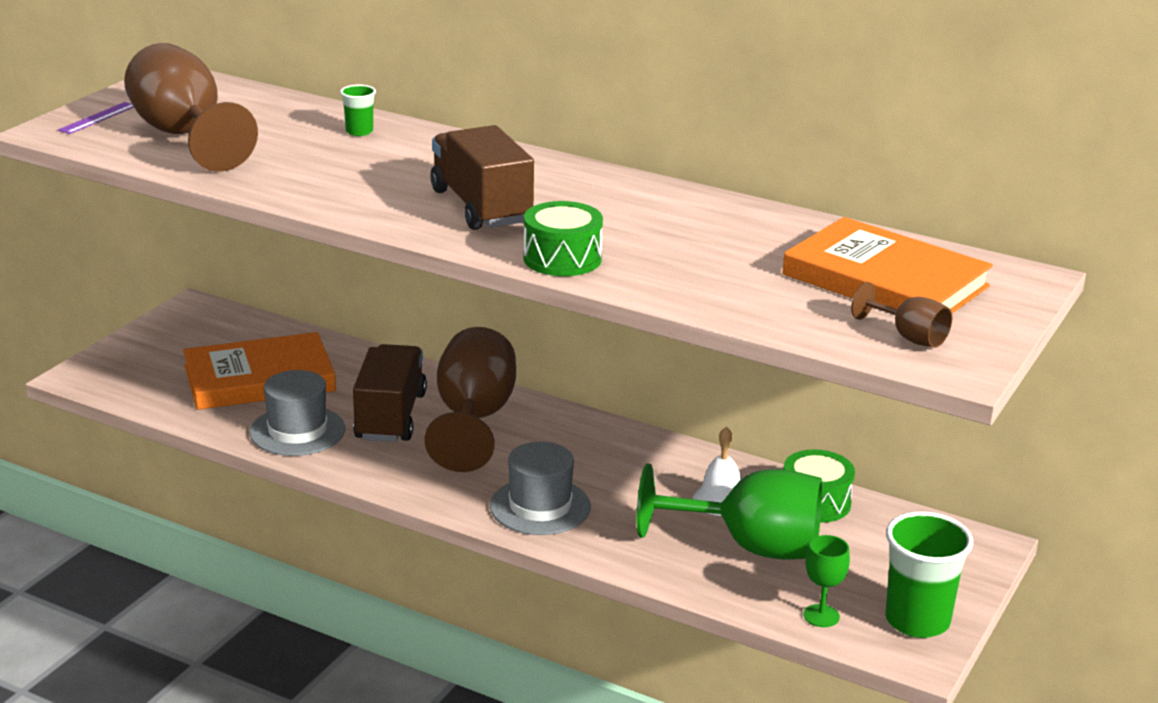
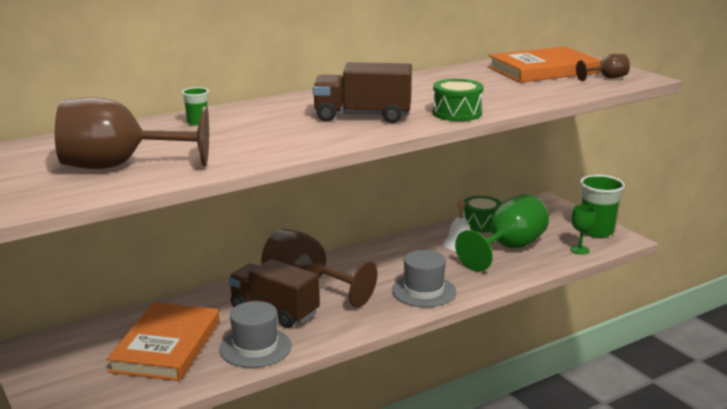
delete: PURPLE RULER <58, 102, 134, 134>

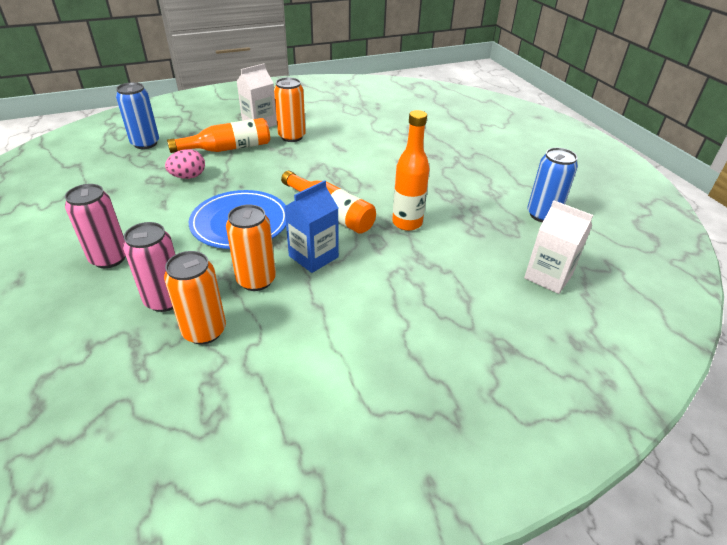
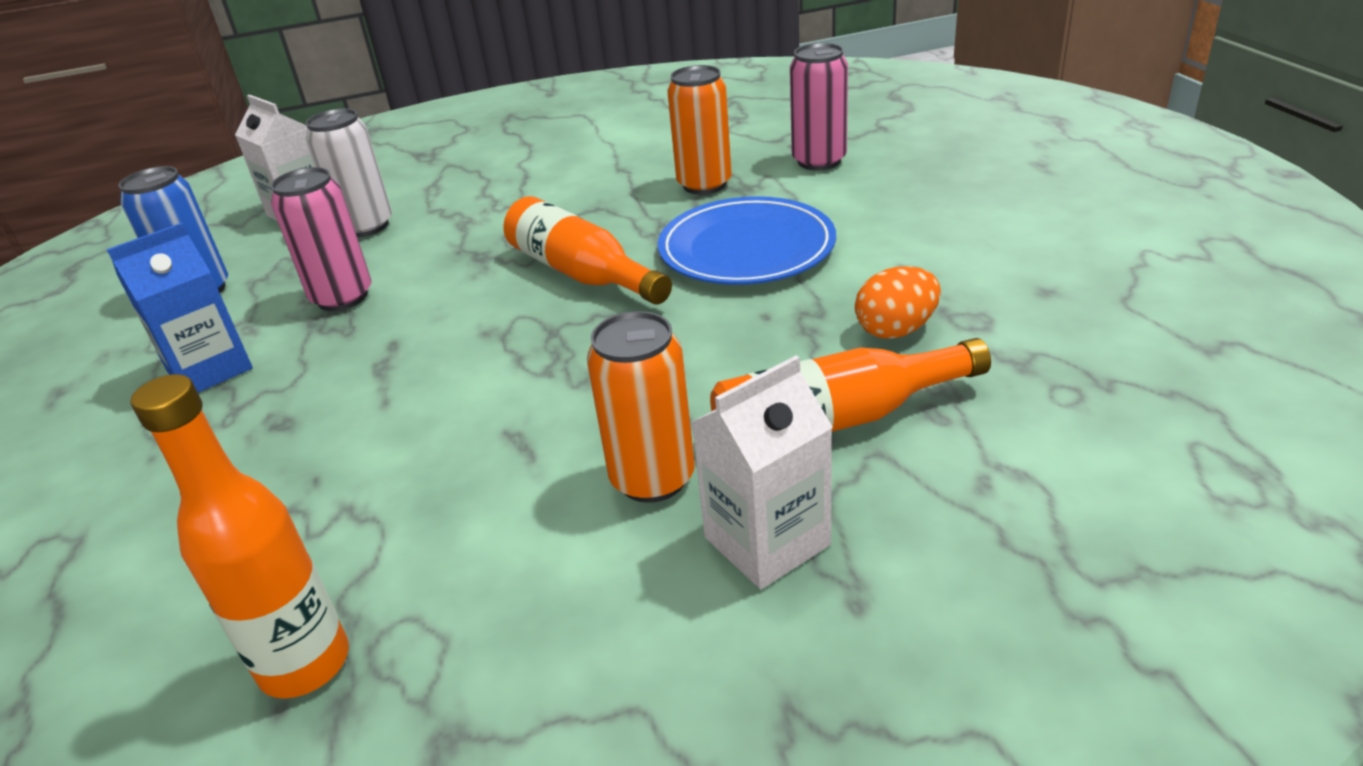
delete: BLUE CAN <116, 82, 159, 149>; ORANGE CAN <164, 251, 226, 344>
insert: WHITE CAN <306, 108, 392, 237>
move: PINK CAN <65, 184, 126, 268> to <271, 167, 371, 311>; BLUE CARTON <284, 180, 339, 273> to <107, 223, 253, 393>; ORANGE BOTTLE <392, 110, 429, 231> to <131, 374, 349, 698>
recolor: PINK EGG <165, 149, 205, 179> to ORANGE EGG <855, 266, 941, 339>

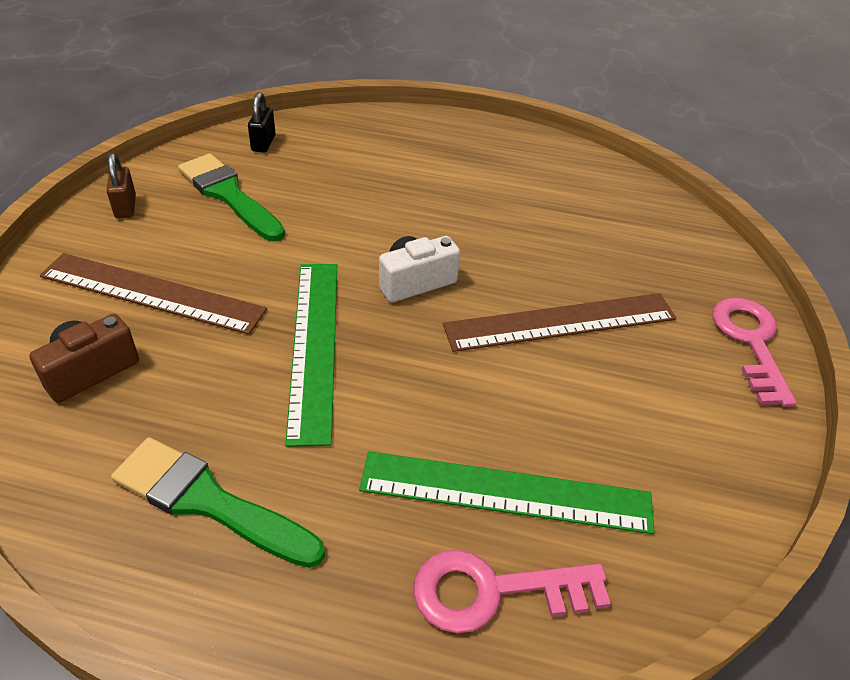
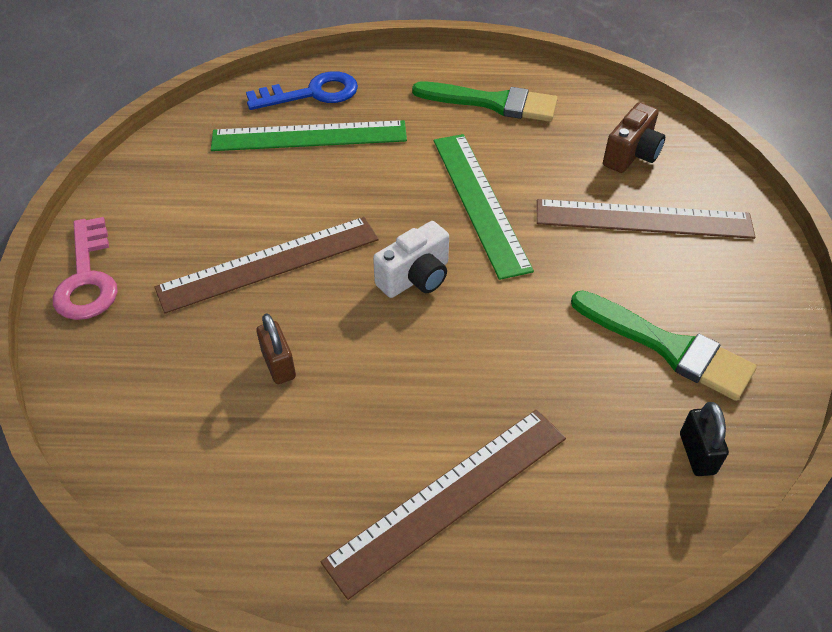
insert: BROWN RULER <321, 409, 566, 600>
move: BROWN PADLOCK <107, 153, 136, 218> to <257, 313, 296, 384>
recolor: PINK KEY <413, 550, 611, 633> to BLUE KEY <246, 71, 358, 110>

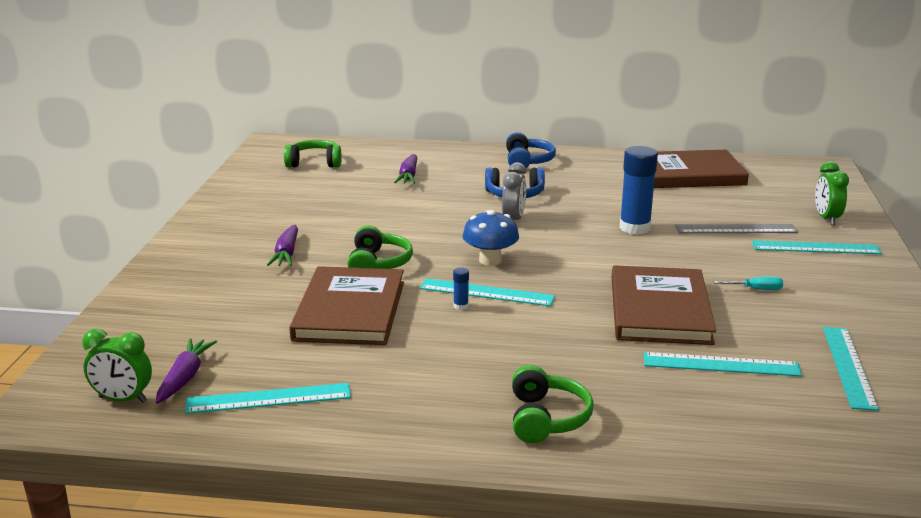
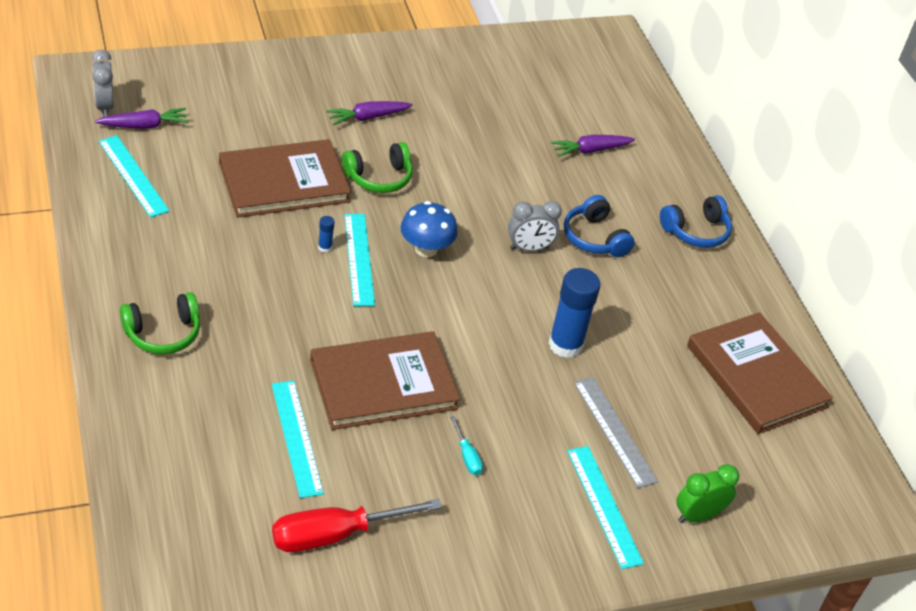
delete: GREEN HEADPHONES <284, 140, 342, 168>
replace: TURQUOISE RULER <823, 327, 879, 411> to RED SCREWDRIVER <272, 499, 442, 552>
recolor: GREEN CLOCK <82, 329, 152, 403> to GREY CLOCK <92, 50, 114, 116>

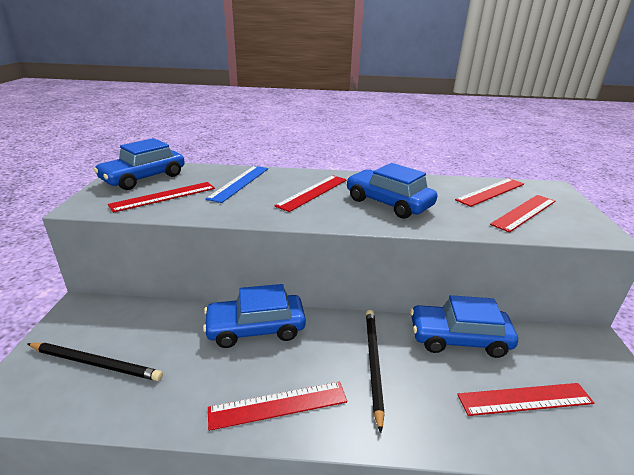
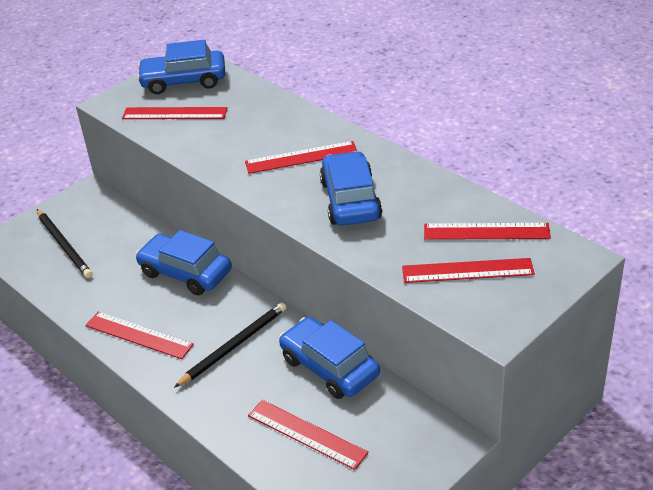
delete: BLUE RULER <206, 166, 268, 203>

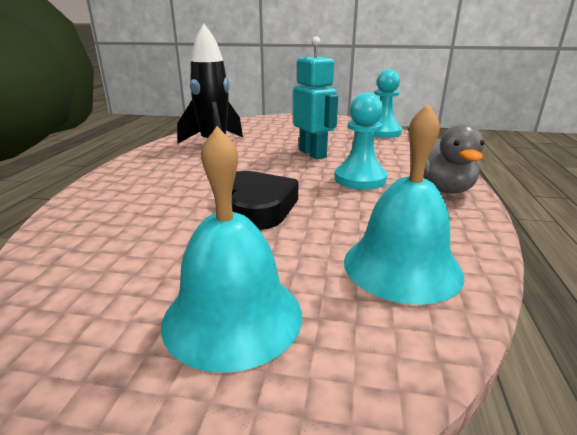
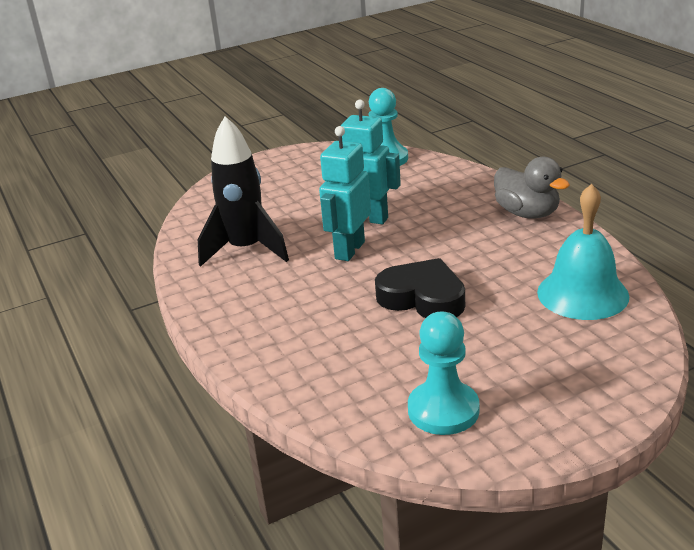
delete: TURQUOISE BELL <161, 126, 302, 372>
insert: TURQUOISE ROBOT <319, 126, 371, 261>
move: TURQUOISE PAWN <335, 93, 387, 190> to <408, 312, 479, 435>

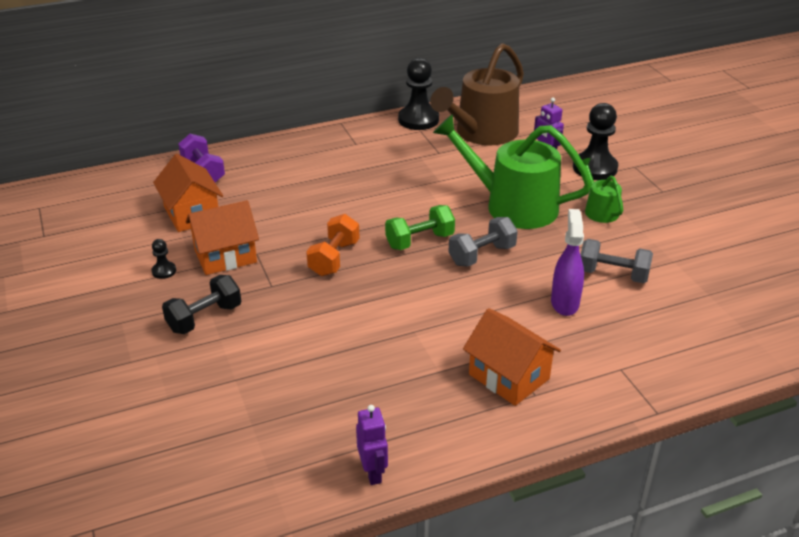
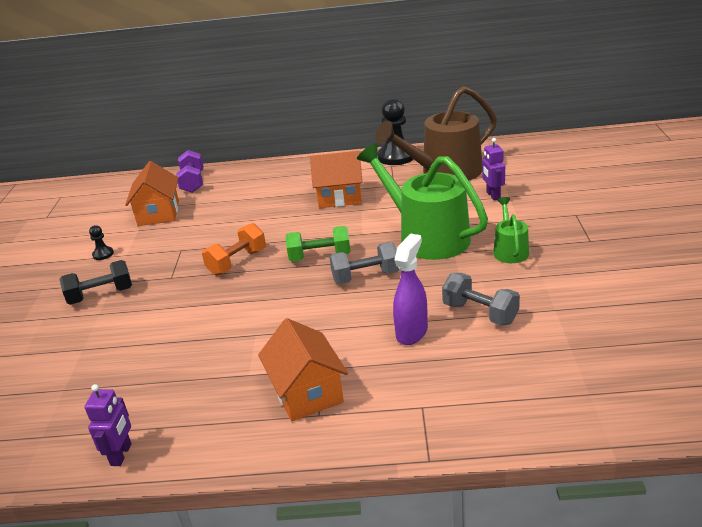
delete: BLACK PAWN <573, 103, 618, 180>
move: ORANGE HOUSE <186, 200, 259, 275> to <310, 151, 362, 208>

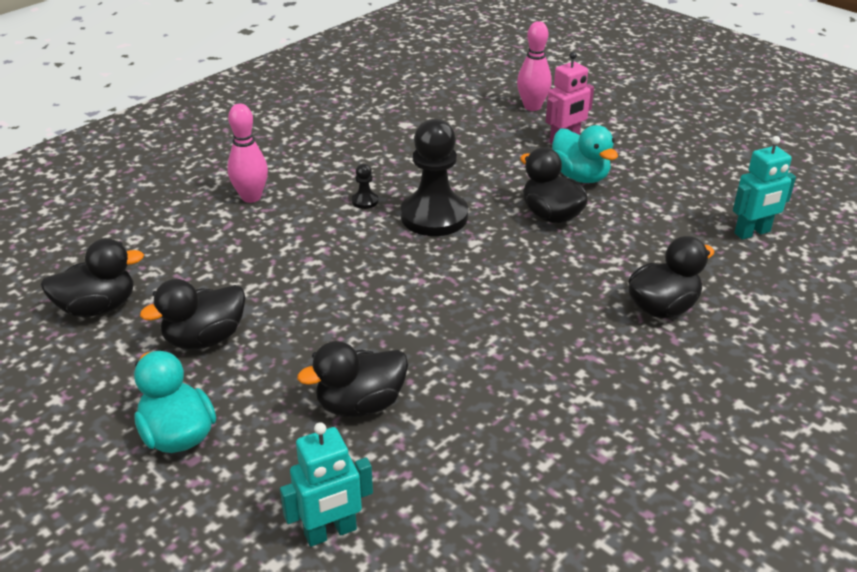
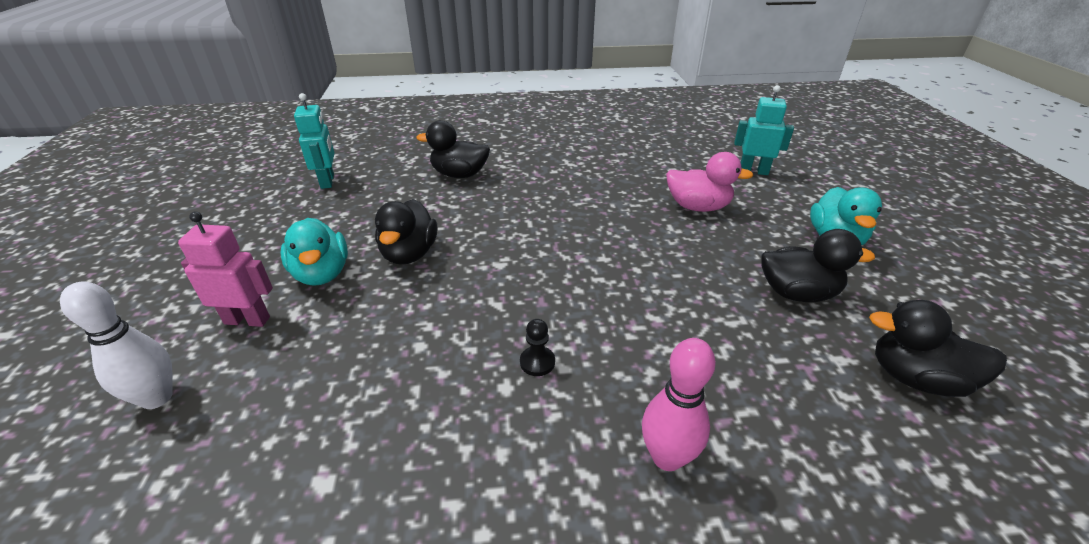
delete: BLACK PAWN <401, 119, 468, 236>
recolor: BLACK DUCK <297, 341, 408, 417> to PINK DUCK <666, 152, 753, 212>; PINK BOWLING PIN <517, 21, 552, 111> to WHITE BOWLING PIN <60, 282, 173, 409>
rotate: TURQUOISE DUCK <552, 125, 618, 183> = <280, 218, 348, 286> 150 degrees clockwise; TURQUOISE ROBOT <733, 136, 796, 240> = <294, 93, 334, 189> 60 degrees clockwise

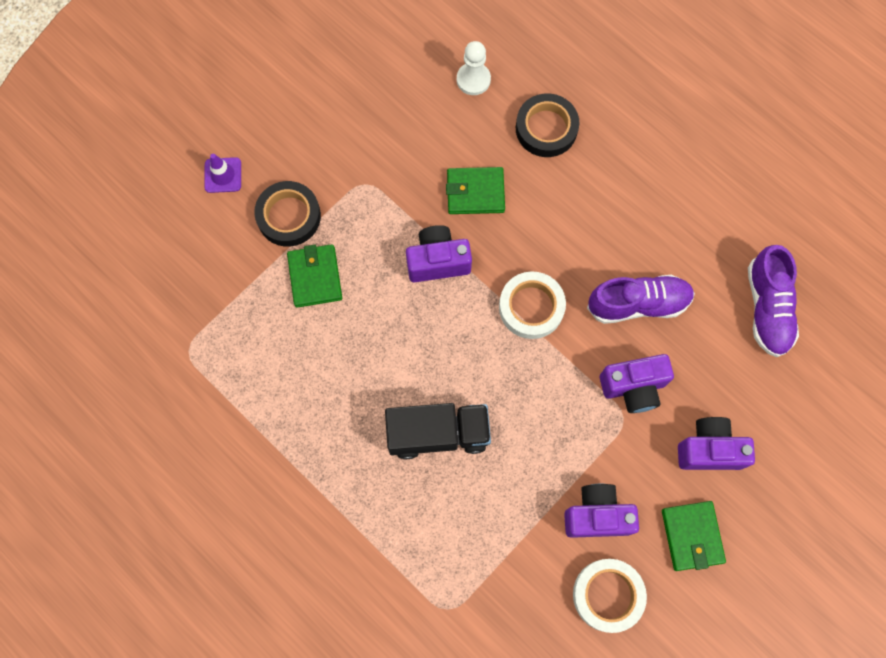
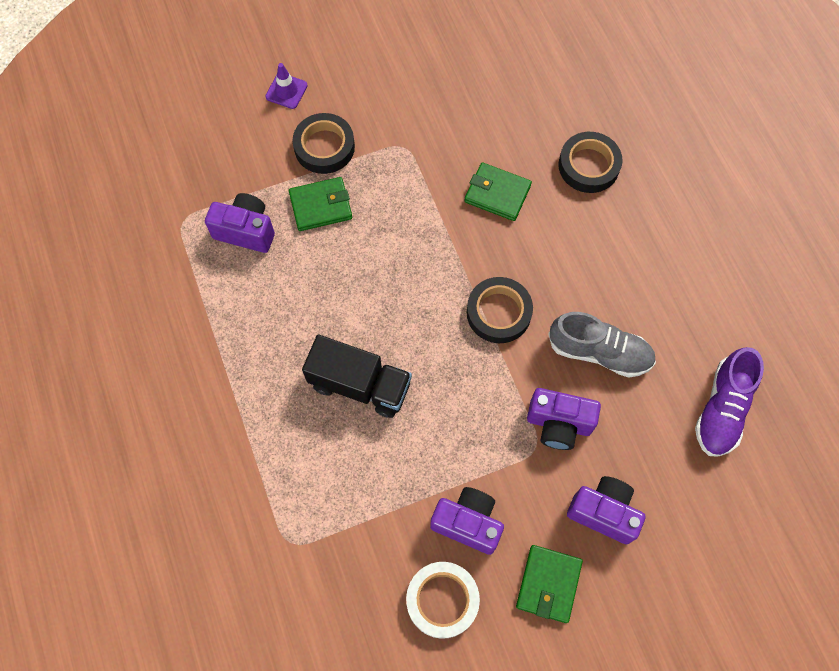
delete: WHITE PAWN <457, 41, 491, 95>
move: PURPLE CAMERA <406, 225, 472, 282> to <205, 193, 275, 253>
recolor: WHITE TAPE <499, 271, 566, 339> to BLACK TAPE <467, 277, 533, 343>; PURPLE SHOE <587, 275, 695, 324> to GREY SHOE <548, 312, 656, 377>
rotate: GREEN WALLET <287, 244, 342, 308> = <289, 177, 352, 231> 60 degrees clockwise

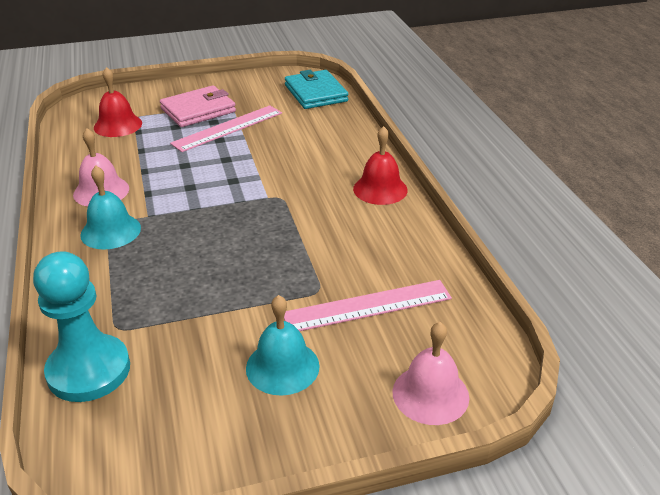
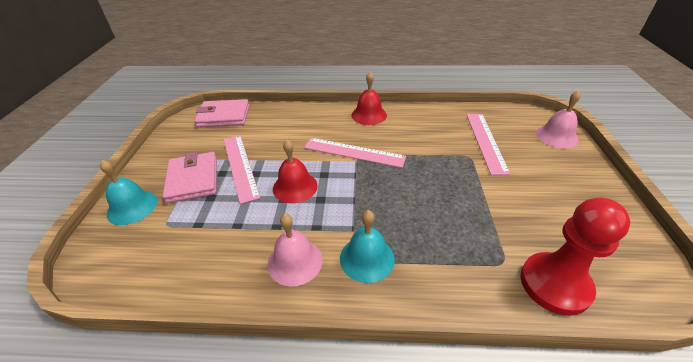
insert: PINK RULER <304, 138, 406, 168>
move: RED BELL <94, 67, 142, 137> to <273, 140, 318, 203>; TURQUOISE BELL <246, 295, 320, 395> to <100, 160, 157, 225>
recolor: TURQUOISE PAWN <33, 251, 130, 402> to RED PAWN <520, 197, 630, 316>; TURQUOISE WALLET <285, 70, 348, 109> to PINK WALLET <194, 99, 250, 127>

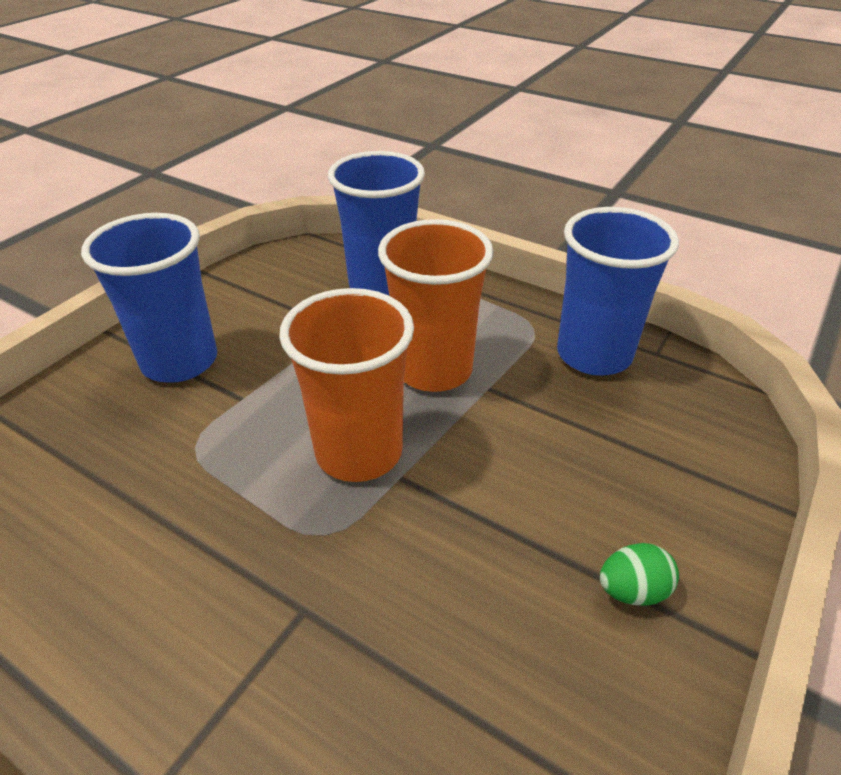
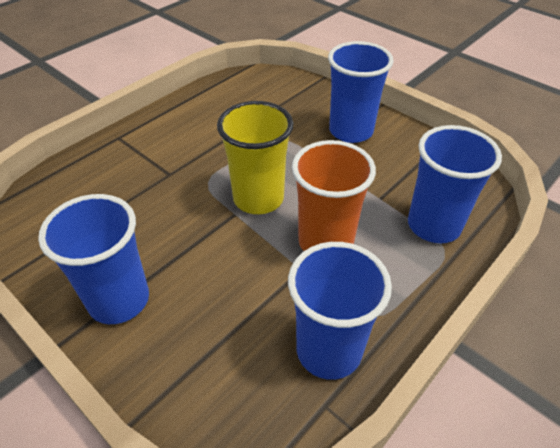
replace: GREEN EGG <600, 543, 679, 606> to BLUE CUP <38, 194, 149, 324>
recolor: ORANGE CUP <279, 288, 414, 482> to YELLOW CUP <217, 101, 293, 214>

